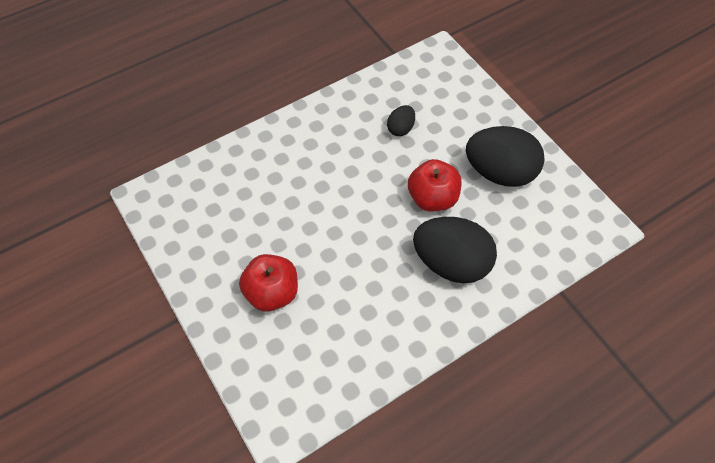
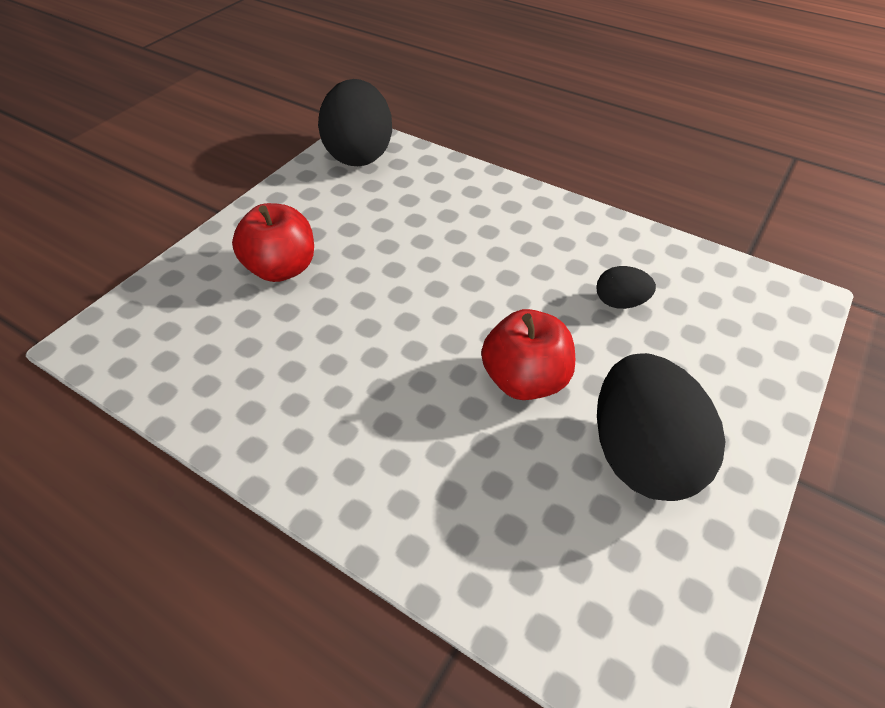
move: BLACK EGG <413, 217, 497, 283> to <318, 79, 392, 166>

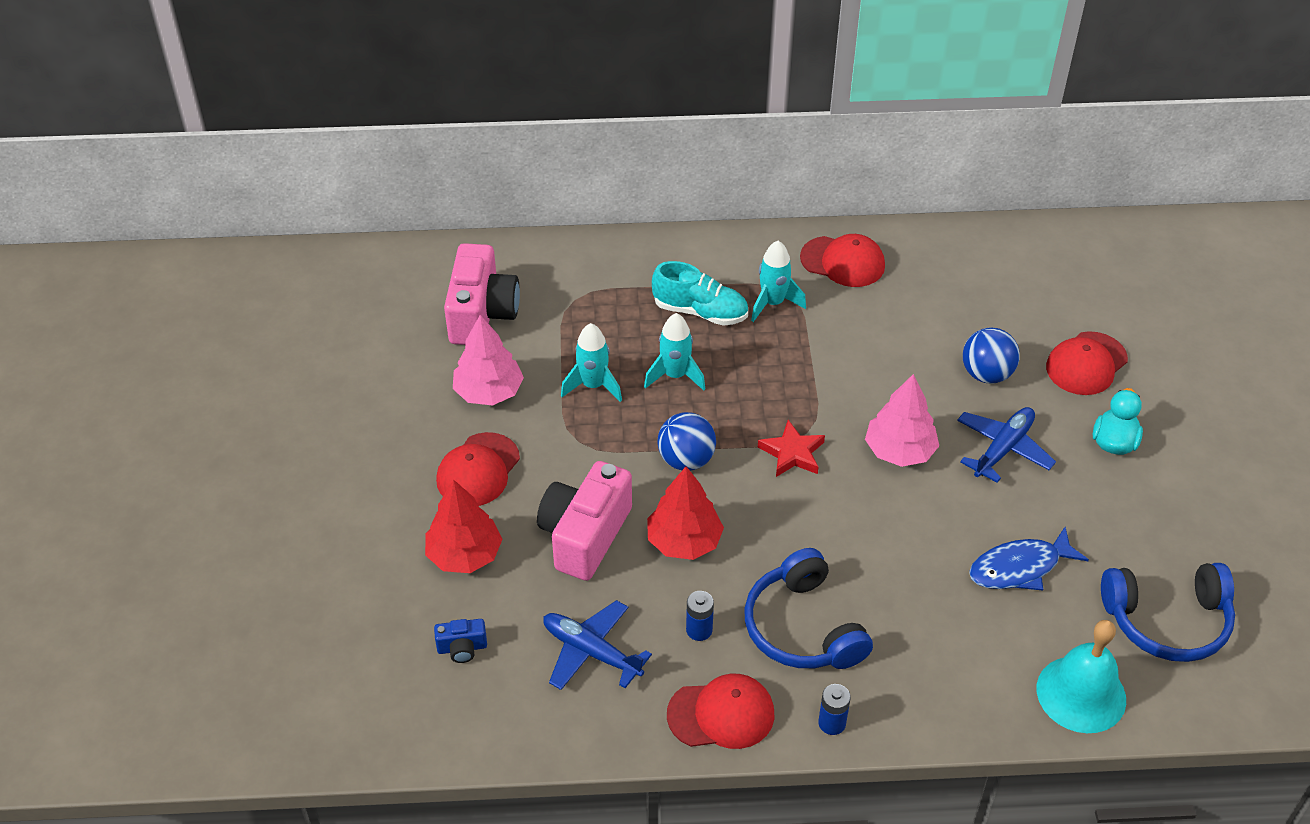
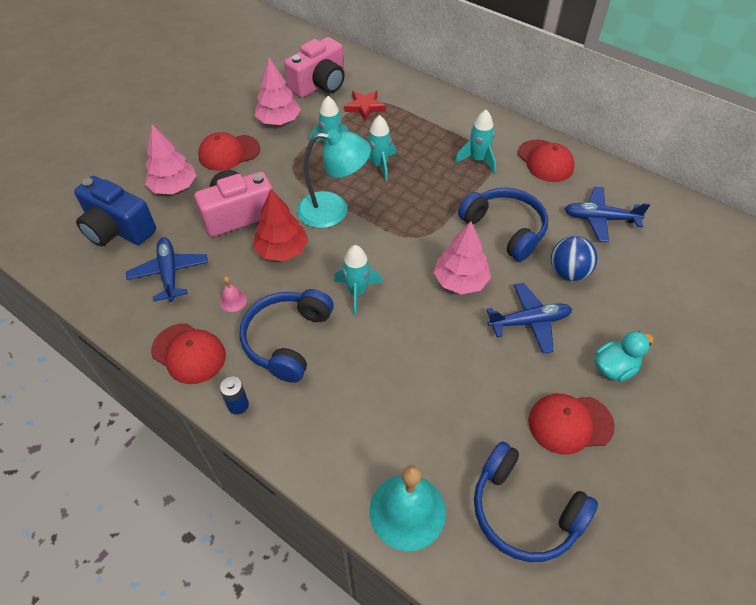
delete: TURQUOISE SHOE <652, 261, 748, 326>; BLUE FISH <969, 527, 1089, 590>
insert: TURQUOISE ROCKET <334, 245, 383, 315>; BLUE HEADPHONES <458, 188, 548, 261>; BLUE PLANE <565, 187, 650, 242>
move: RED STAR <758, 420, 825, 477> to <344, 91, 386, 121>; RED CAP <1046, 331, 1128, 395> to <528, 394, 615, 455>
replace: BLUE BALL <657, 412, 716, 471> to TURQUOISE LAMP <297, 129, 371, 228>; BLUE BATTERY <686, 591, 714, 641> to PINK BELL <220, 276, 247, 312>
recolor: RED TREE <425, 480, 502, 573> to PINK TREE <145, 125, 196, 194>
resize: BLUE CAMERA <434, 619, 487, 663> = <74, 176, 156, 246> x2.23

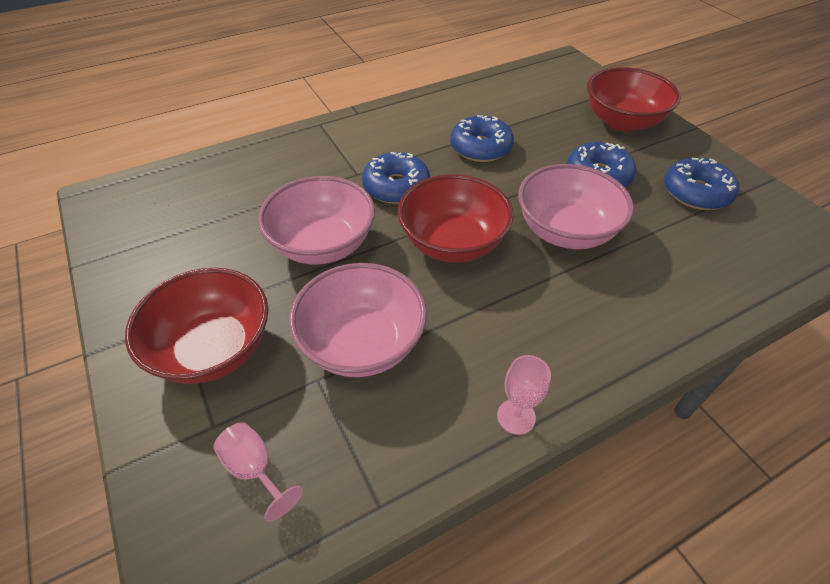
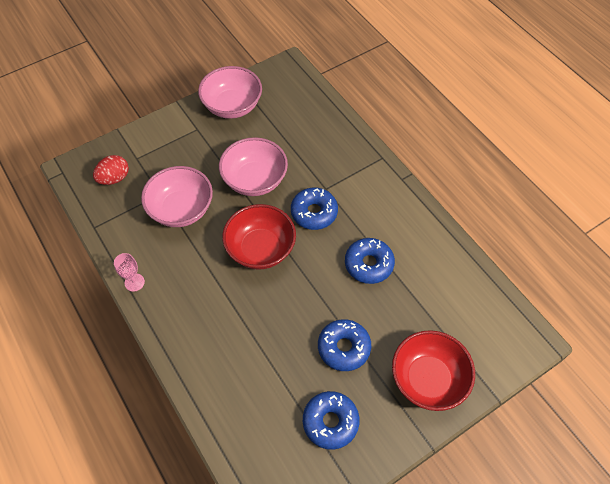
delete: RED BOWL <125, 268, 268, 384>
move: PINK BOWL <518, 164, 634, 249> to <198, 66, 262, 119>
replace: PINK GOBLET <213, 422, 303, 522> to RED EGG <93, 155, 129, 185>

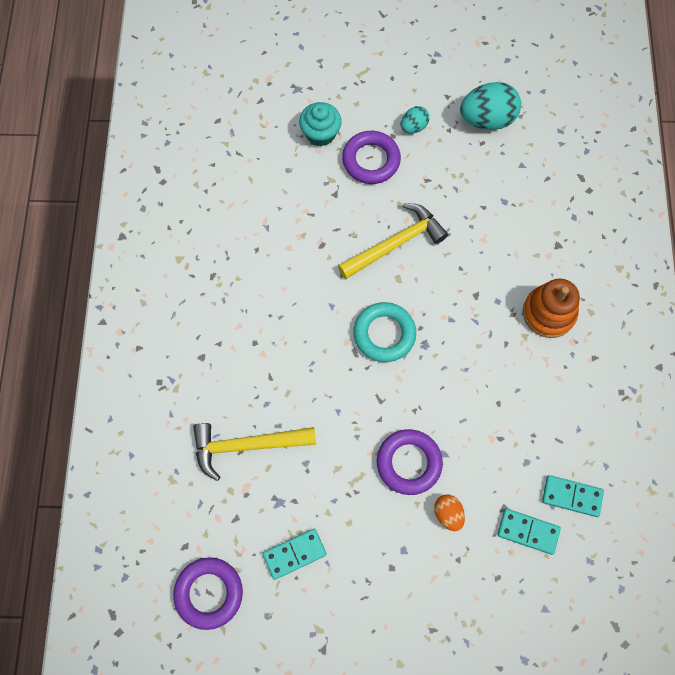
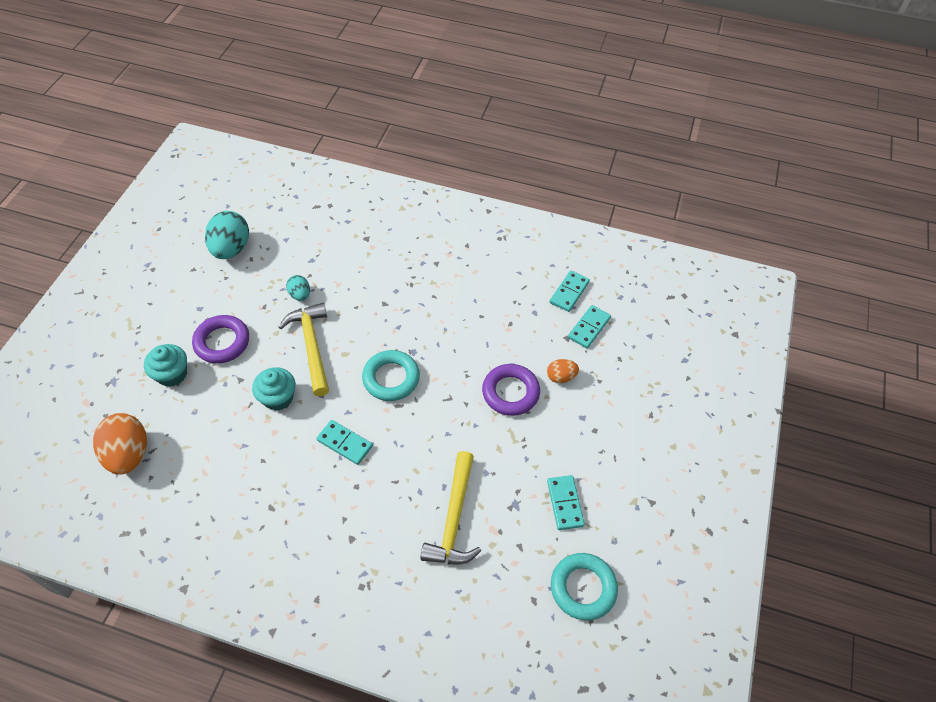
delete: ORANGE STACKING TOY <523, 279, 580, 338>
insert: ORANGE EGG <93, 413, 147, 475>; TURQUOISE CUPCAKE <252, 367, 296, 411>; TURQUOISE DOMINO <316, 420, 373, 465>
move: TURQUOISE EGG <401, 106, 429, 134> to <286, 275, 310, 301>
recolor: PURPLE RING <173, 557, 243, 630> to TURQUOISE RING <551, 553, 618, 620>

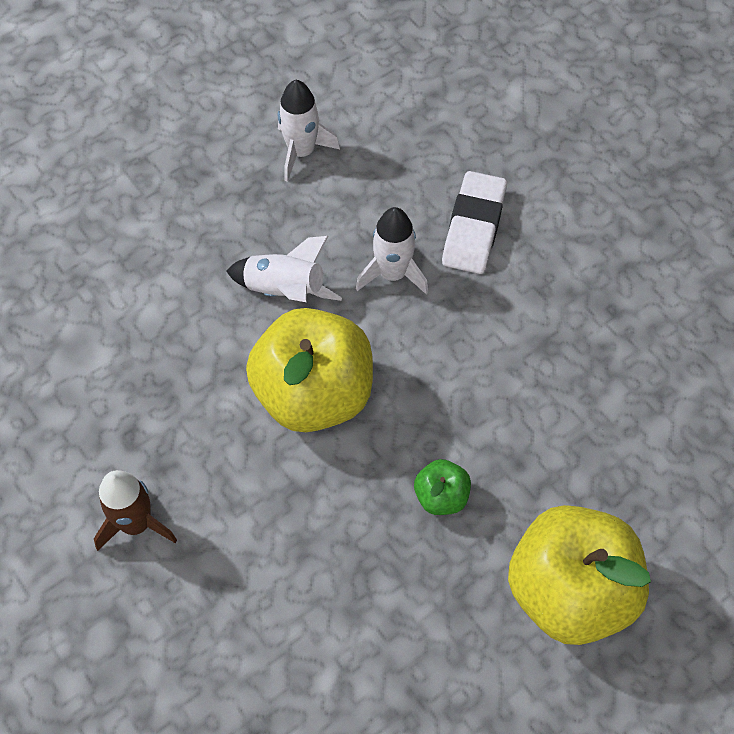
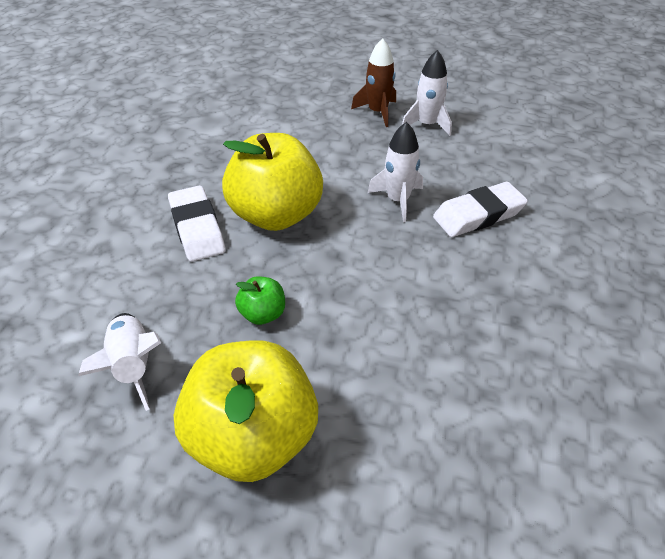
insert: WHITE ERASER <168, 186, 225, 262>
move: BROWN ROCKET <94, 470, 177, 551> to <351, 38, 396, 127>; WHITE ROCKET <226, 236, 342, 302> to <78, 313, 161, 411>

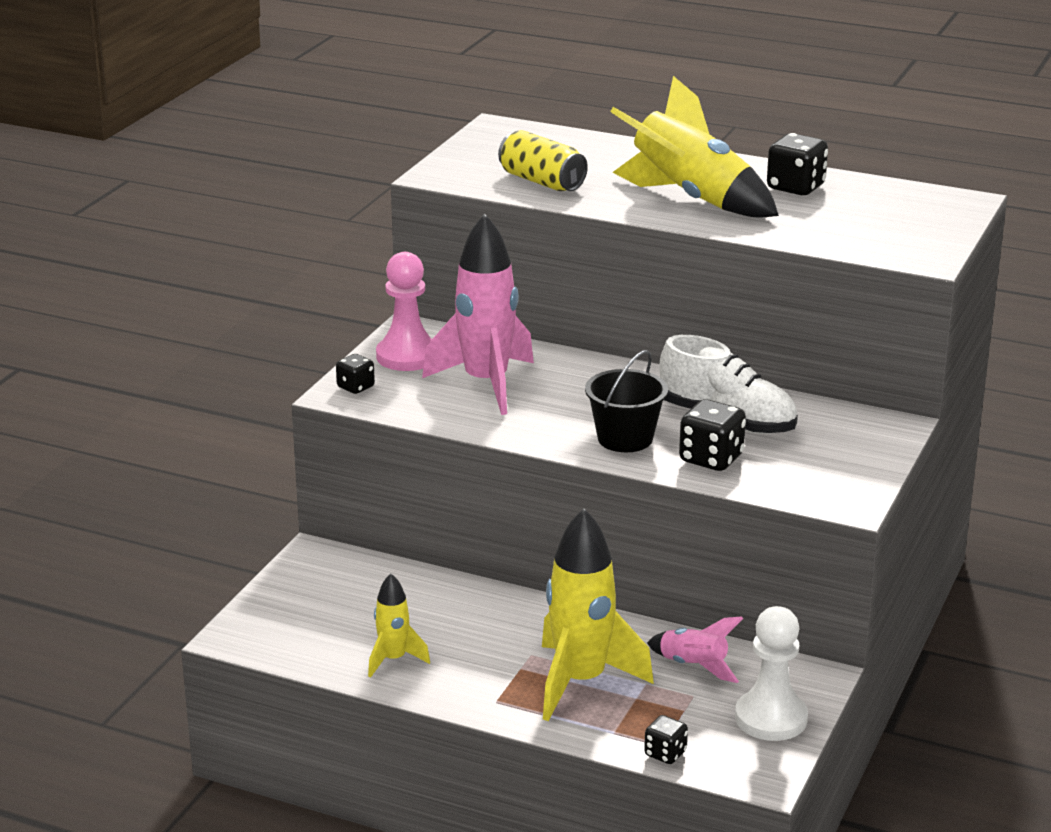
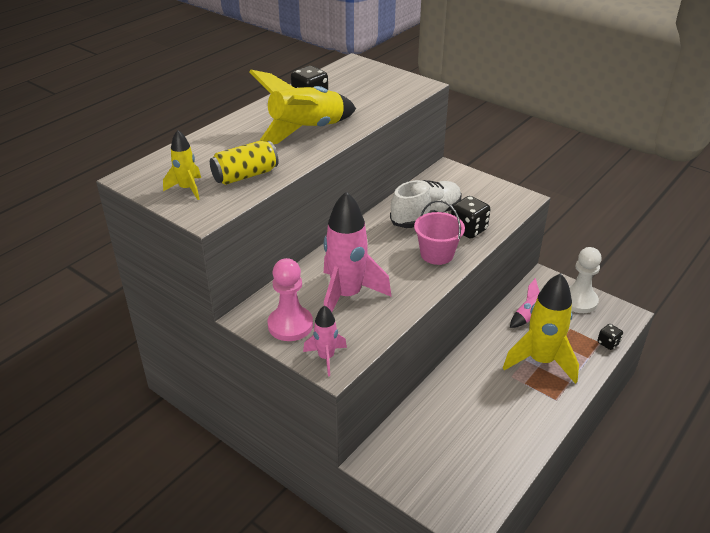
move: YELLOW ROCKET <368, 573, 430, 678> to <163, 130, 201, 200>
replace: BLACK DICE <336, 354, 375, 394> to PINK ROCKET <303, 305, 347, 376>
recolor: BLACK BUCKET <585, 350, 668, 452> to PINK BUCKET <414, 200, 465, 265>

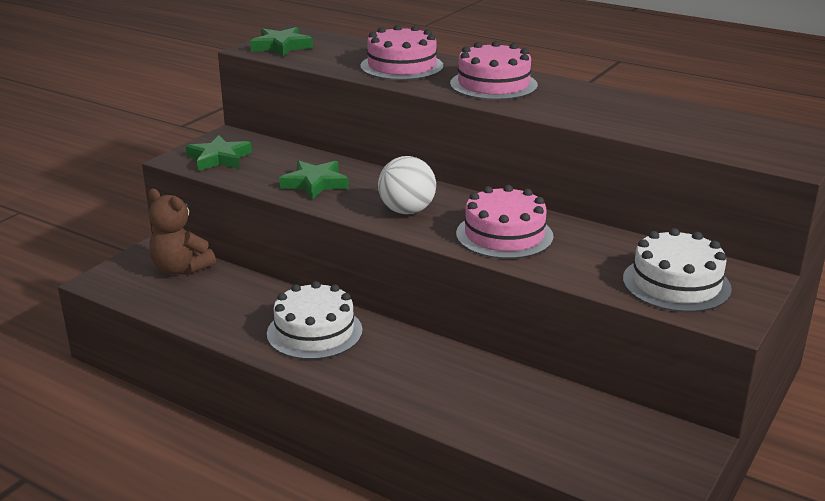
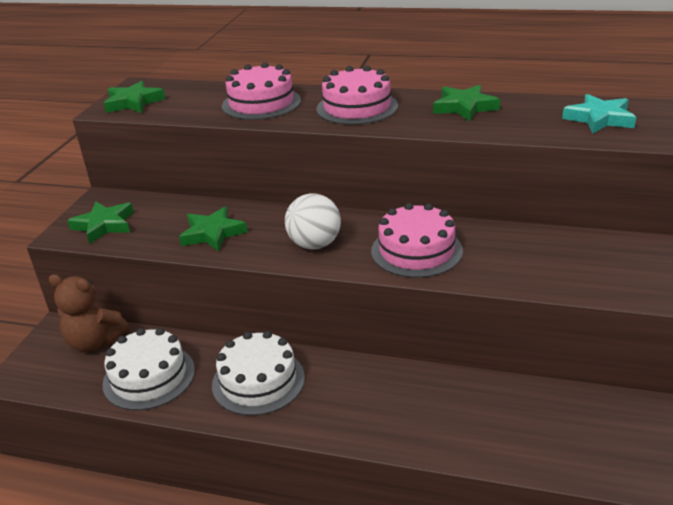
insert: GREEN STAR <433, 85, 500, 122>; TURQUOISE STAR <562, 94, 636, 133>
move: WHITE CAKE <623, 228, 732, 312> to <102, 328, 195, 410>

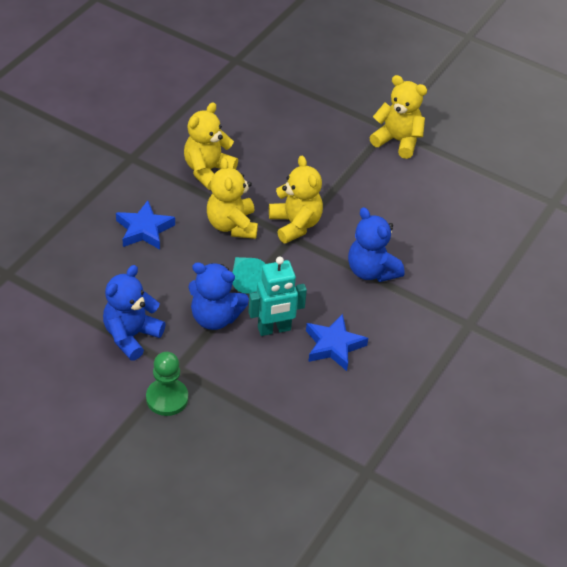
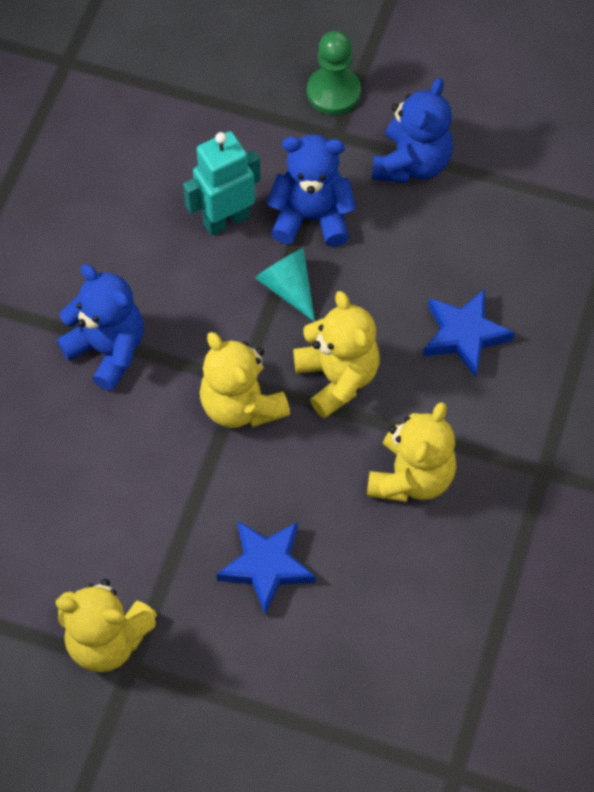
move: BLUE STAR <306, 314, 368, 371> to <216, 520, 316, 615>

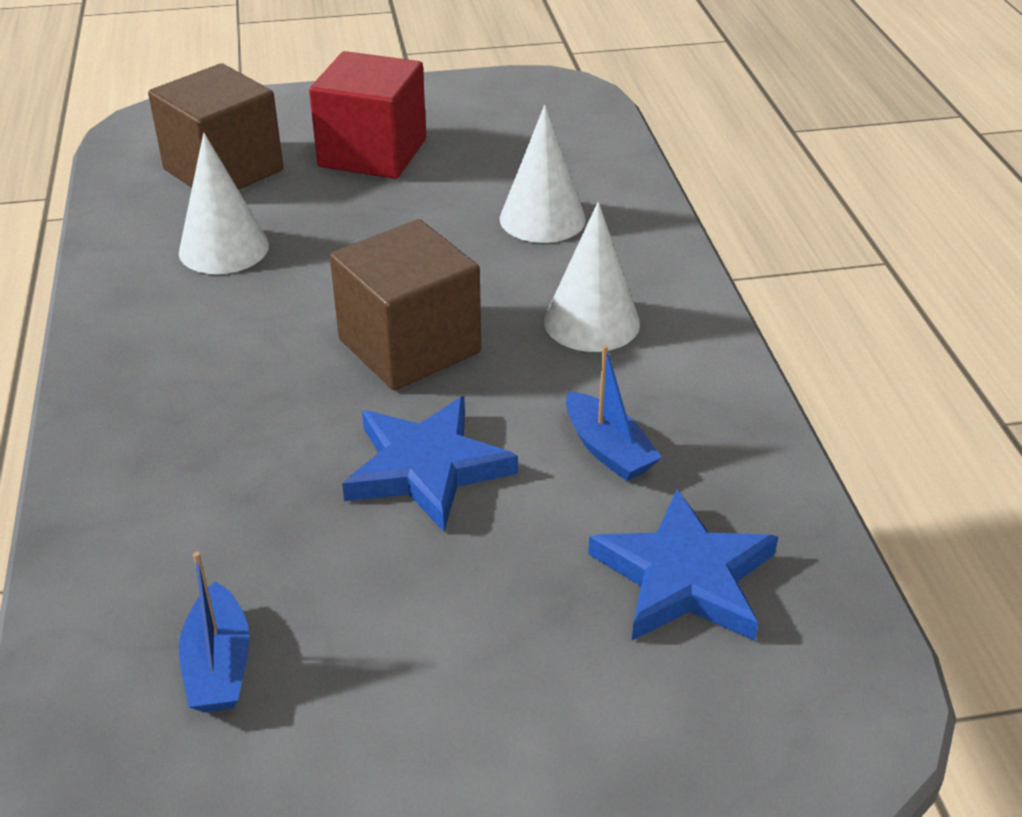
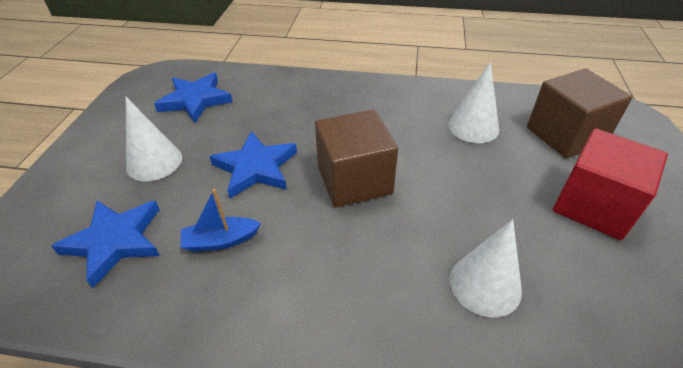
move: WHITE CONE <544, 202, 640, 352> to <126, 97, 182, 182>
replace: BLUE BOAT <179, 552, 250, 712> to BLUE STAR <154, 73, 233, 123>

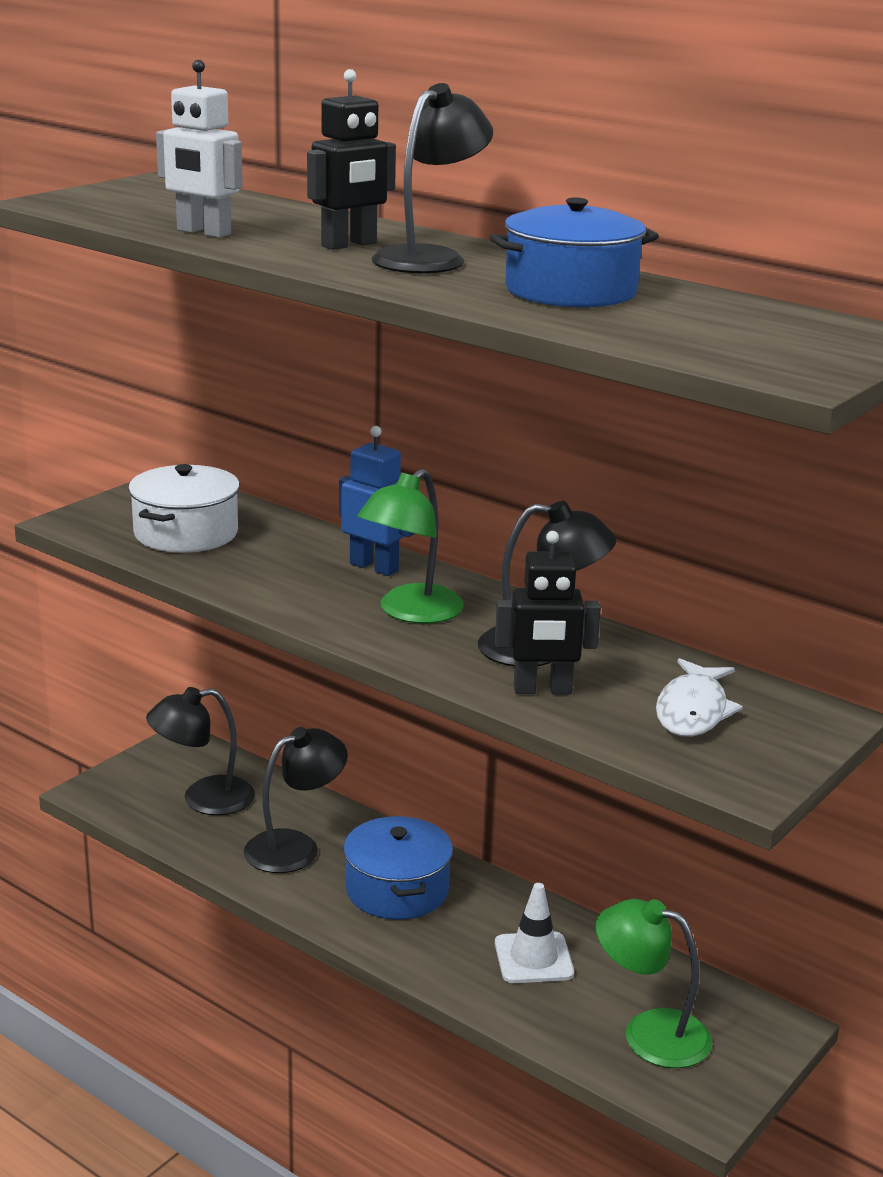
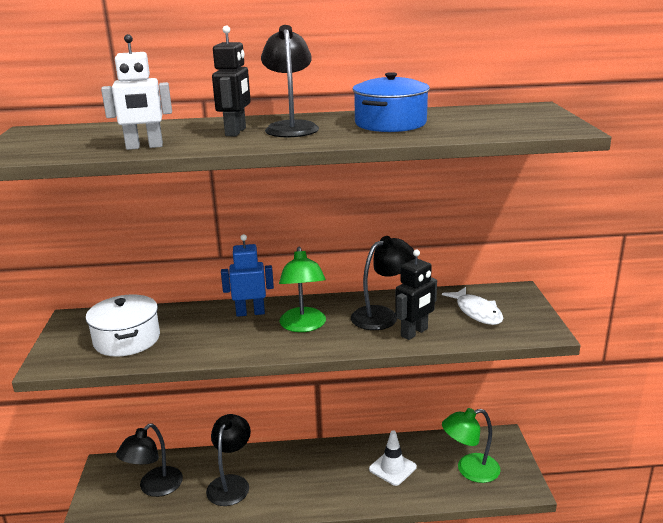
delete: BLUE POT <343, 816, 453, 920>

